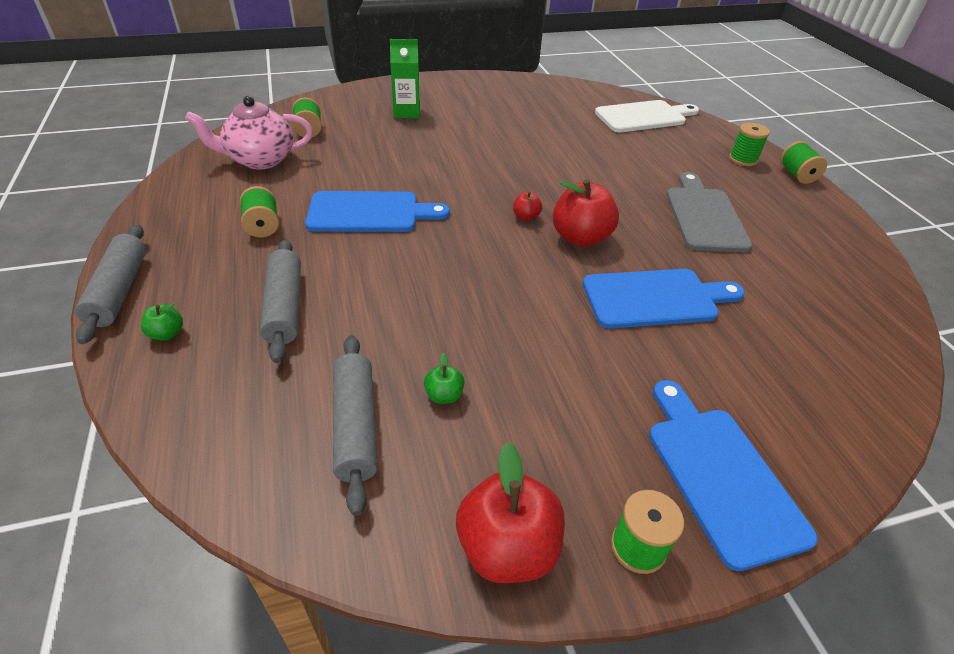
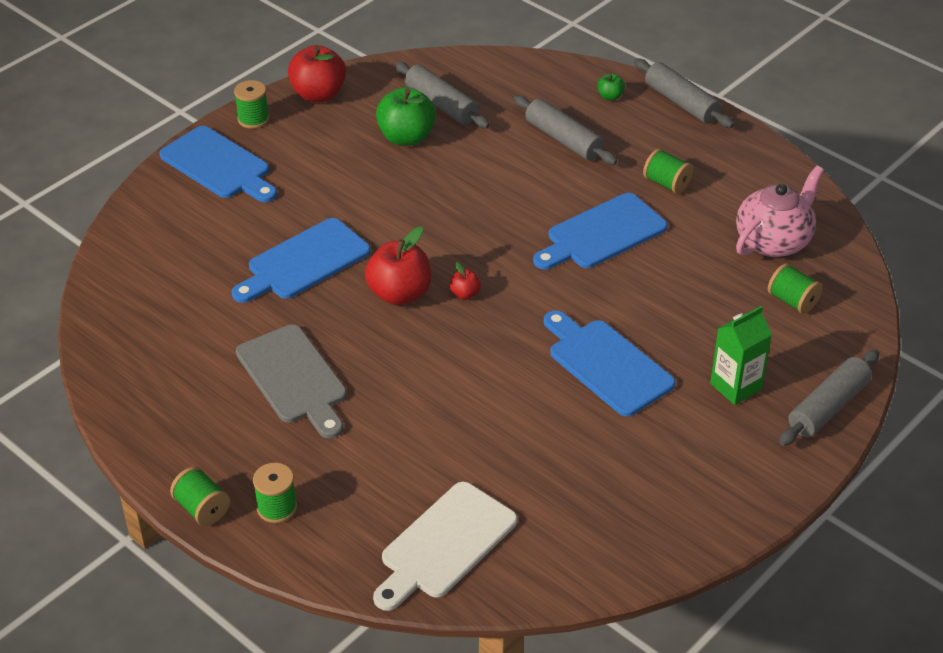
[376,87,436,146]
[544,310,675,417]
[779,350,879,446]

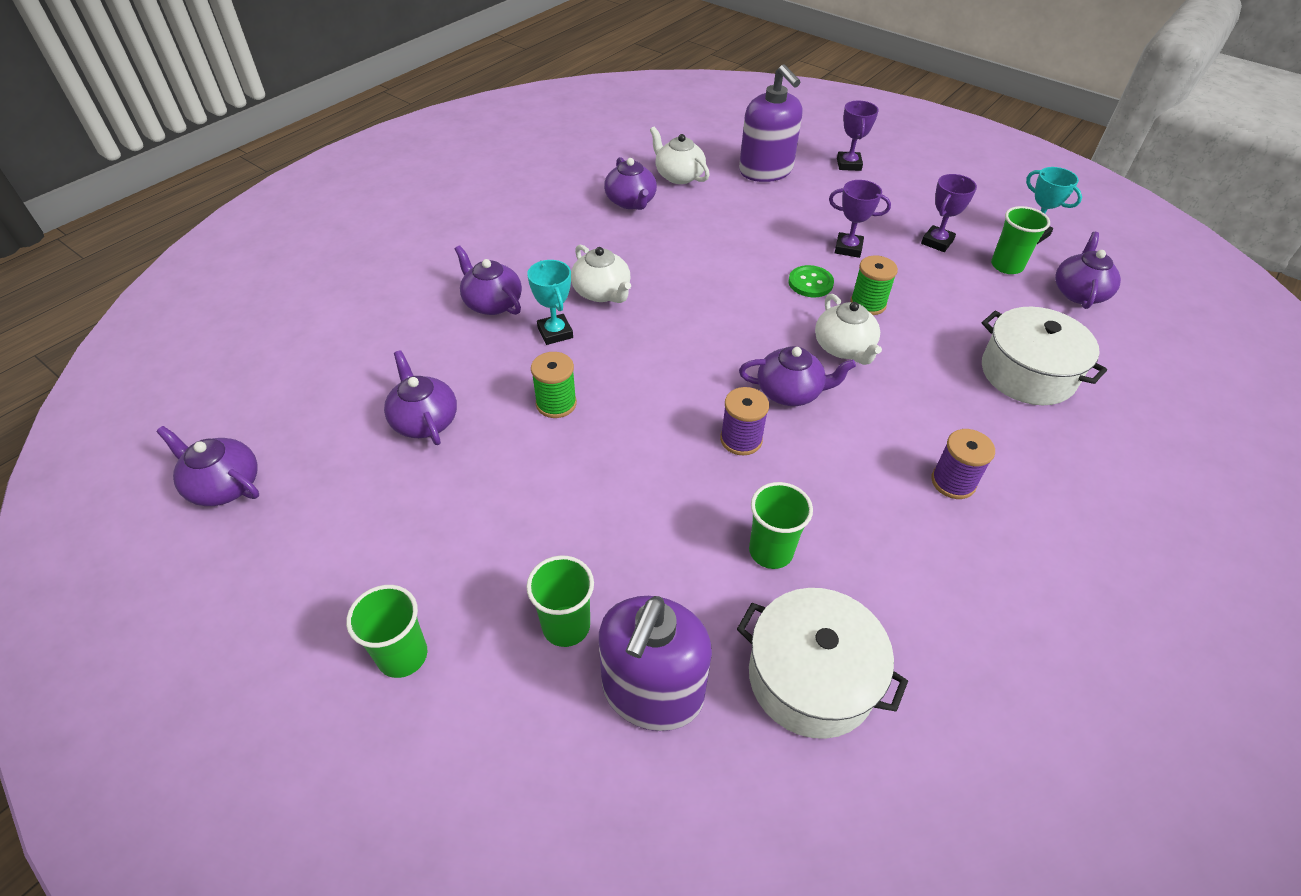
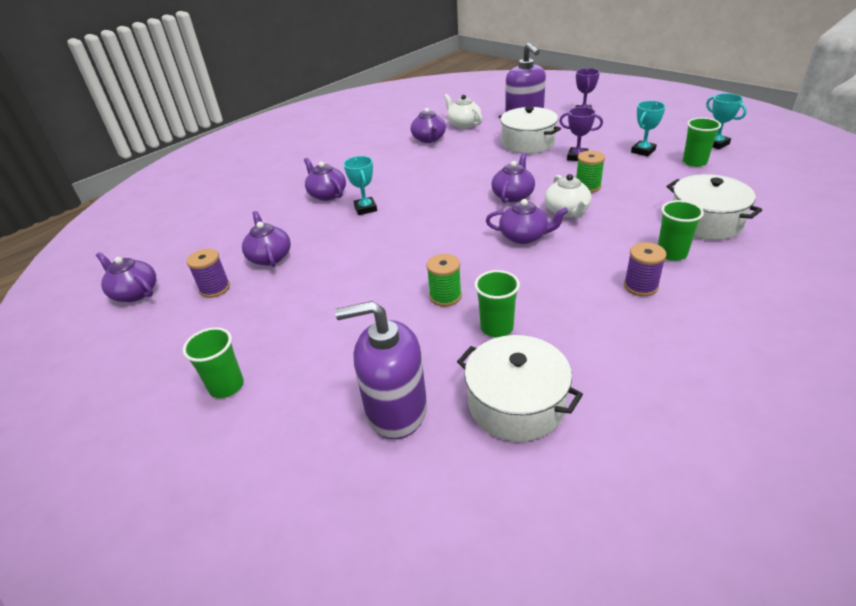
[658,200,704,261]
[426,254,462,307]
[571,245,631,303] (first image)
[335,301,427,439]
[187,249,230,298]
[788,265,834,297] (first image)
[631,101,666,157]
[492,153,535,203]
[499,106,561,154]

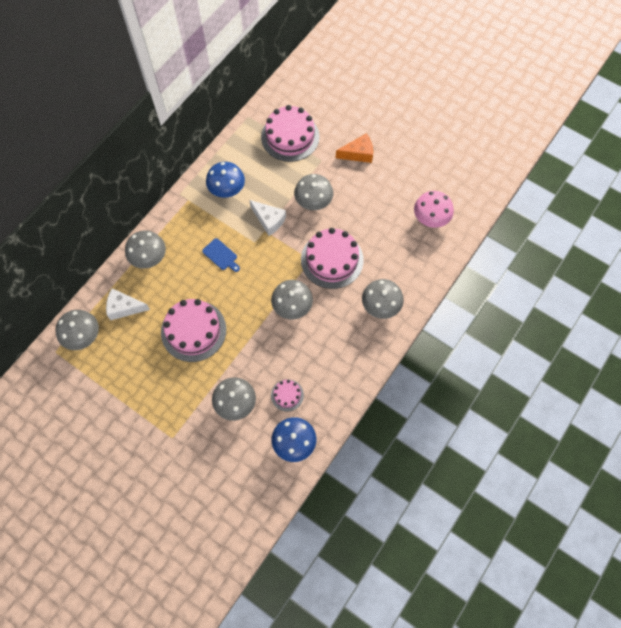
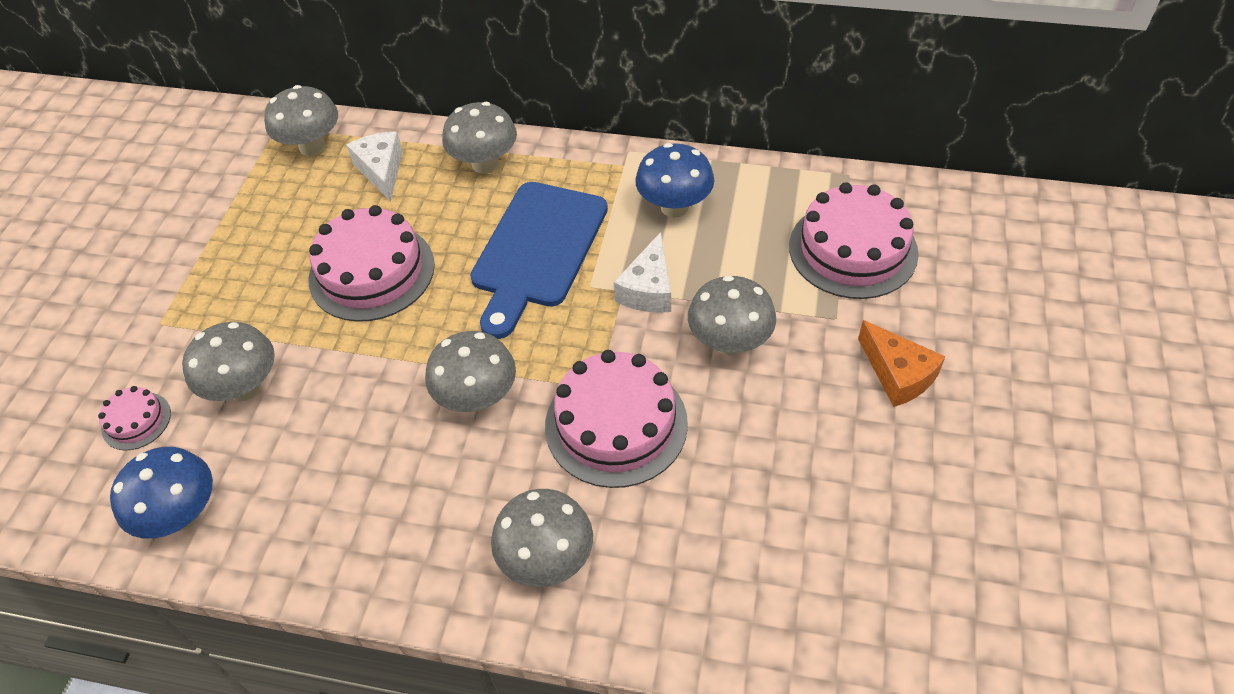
[470,182,608,339]
[98,386,171,450]
[414,191,454,228] (first image)

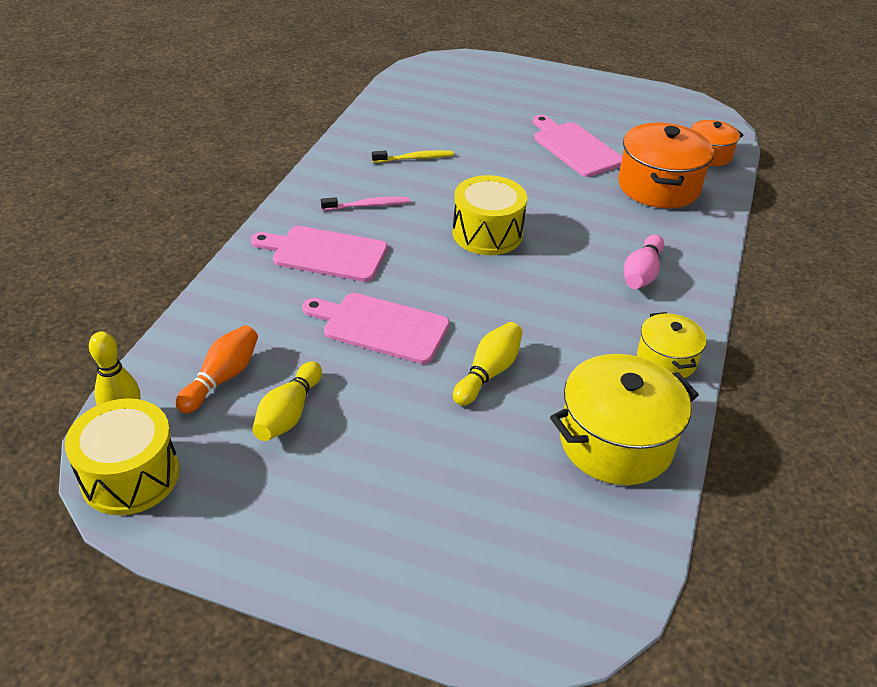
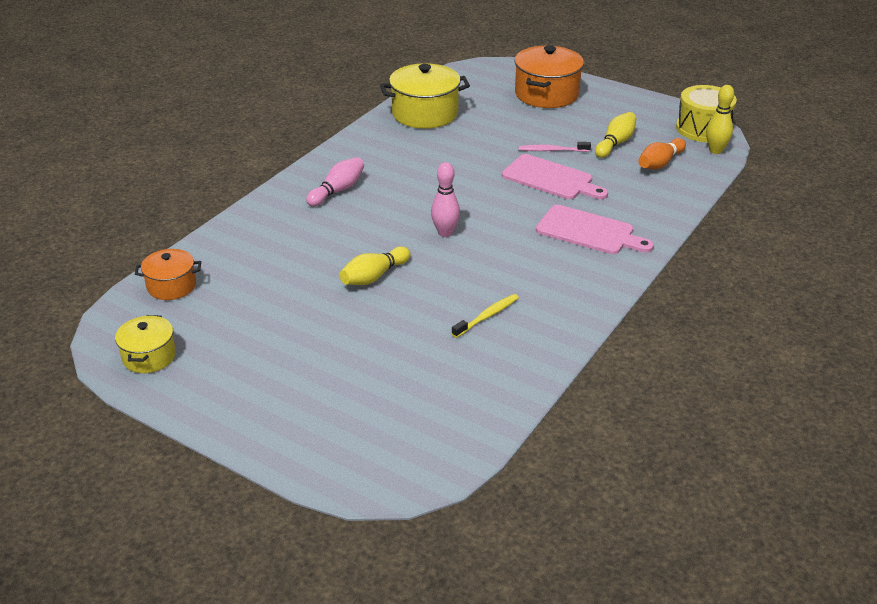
[519,142,591,152]
[452,294,519,338]
[431,162,460,237]
[339,246,411,285]
[533,115,622,177] (first image)
[514,45,584,108]
[115,315,176,373]

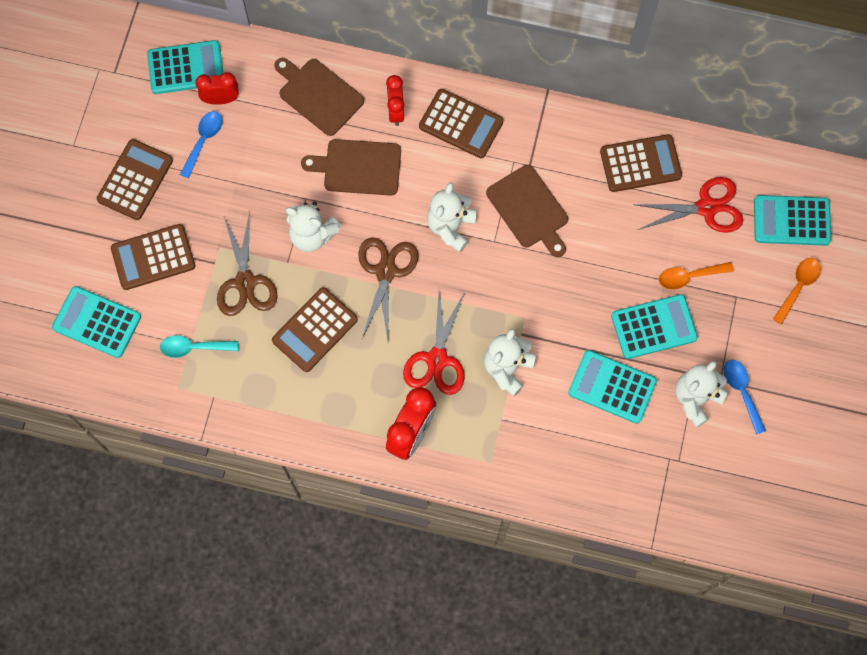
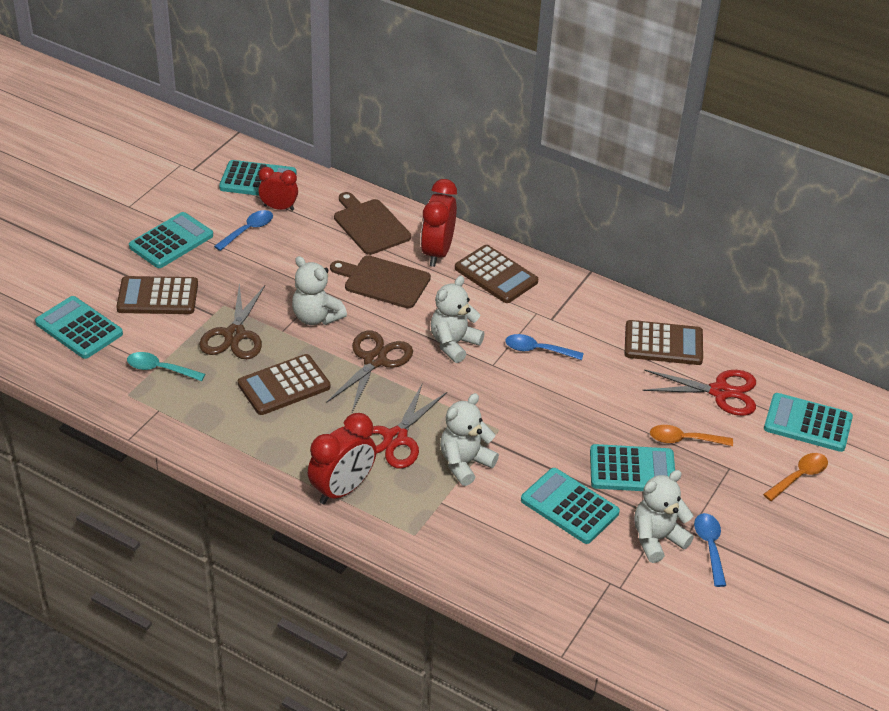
[129,212,213,268]
[421,179,457,267]
[505,334,584,360]

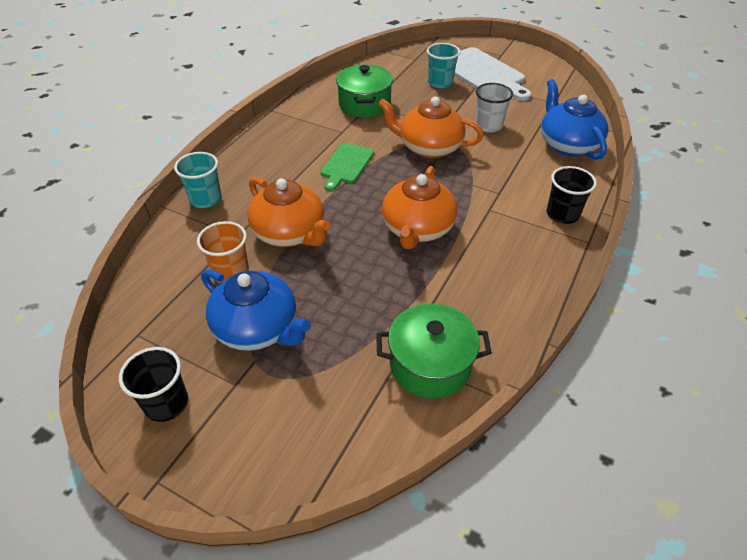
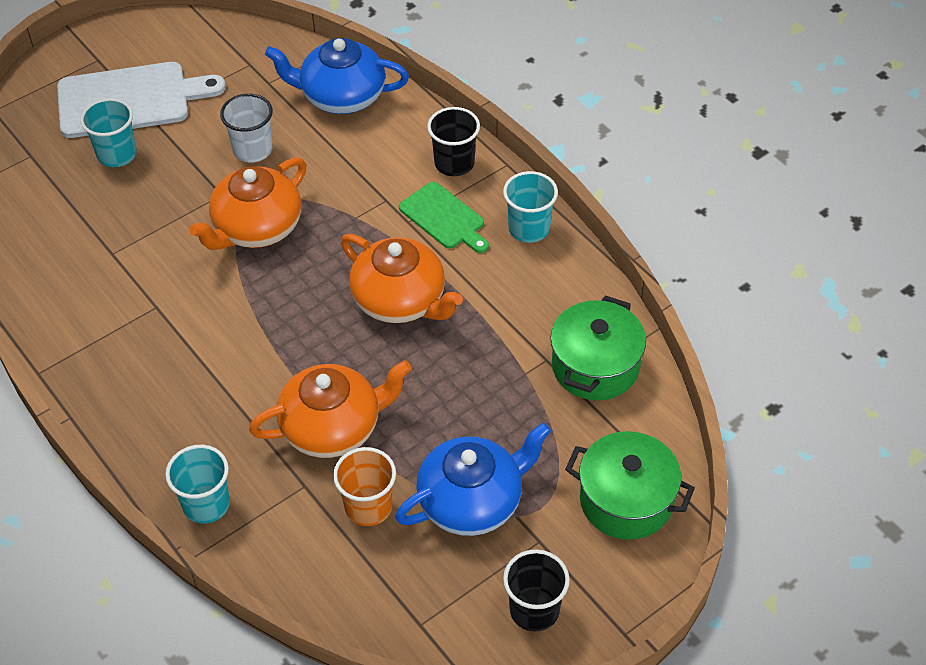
[399,182,489,253]
[565,431,695,540]
[503,171,558,243]

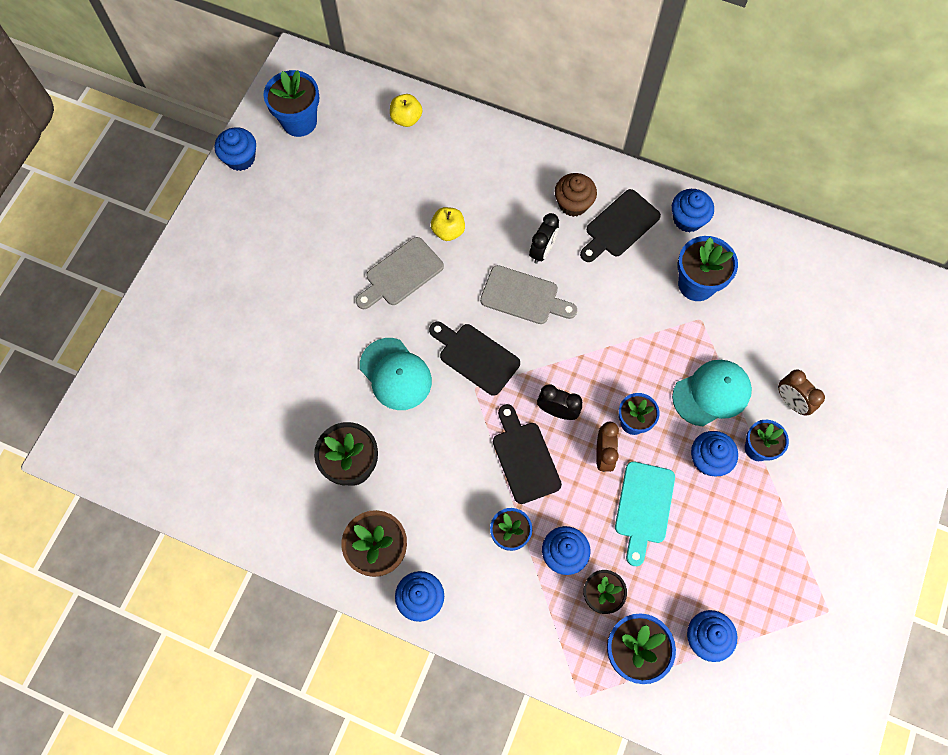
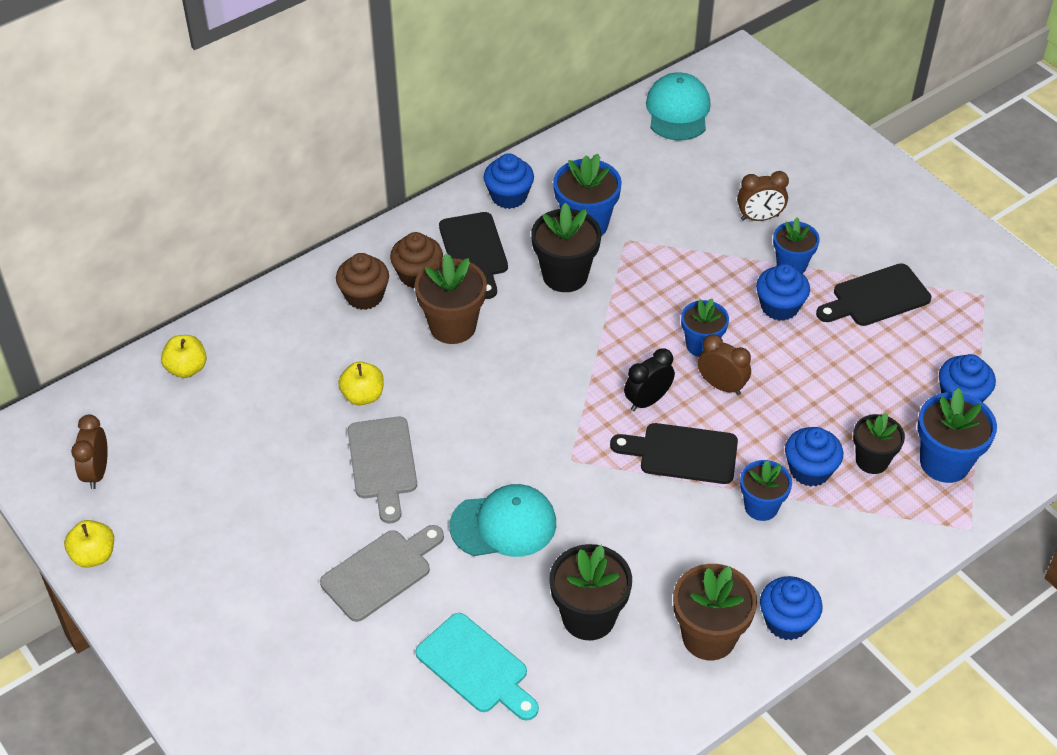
[64,520,114,568]
[71,415,108,489]
[816,263,931,326]
[320,525,444,622]
[415,254,487,344]
[416,613,539,721]
[646,72,711,141]
[336,253,389,310]
[531,203,601,292]

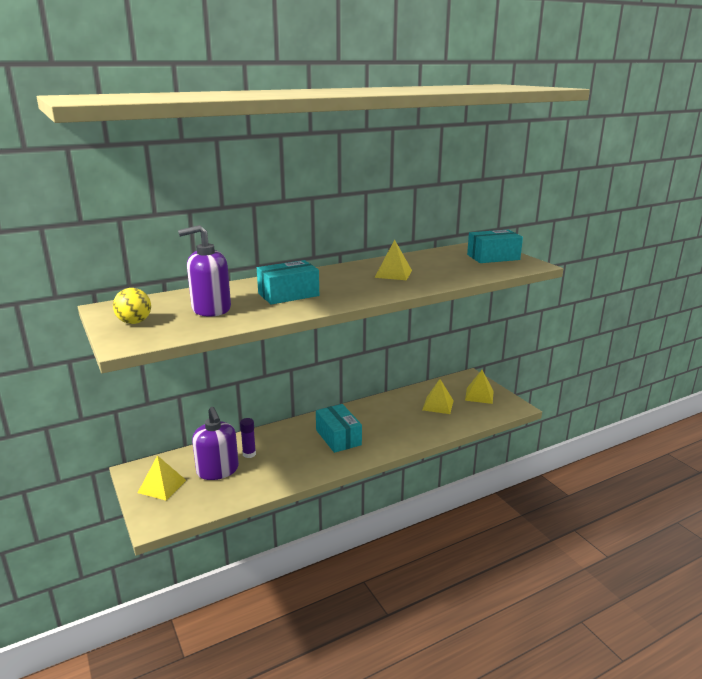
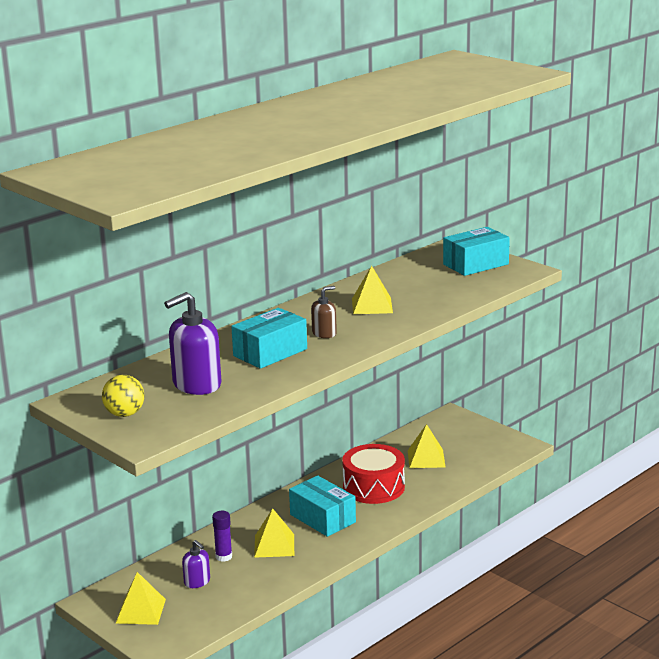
[182,540,210,588]
[254,508,294,558]
[311,286,337,338]
[342,444,405,504]

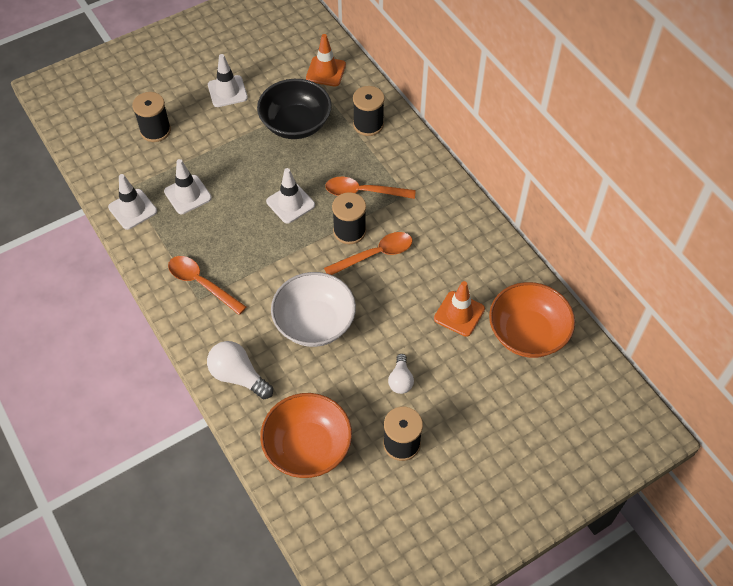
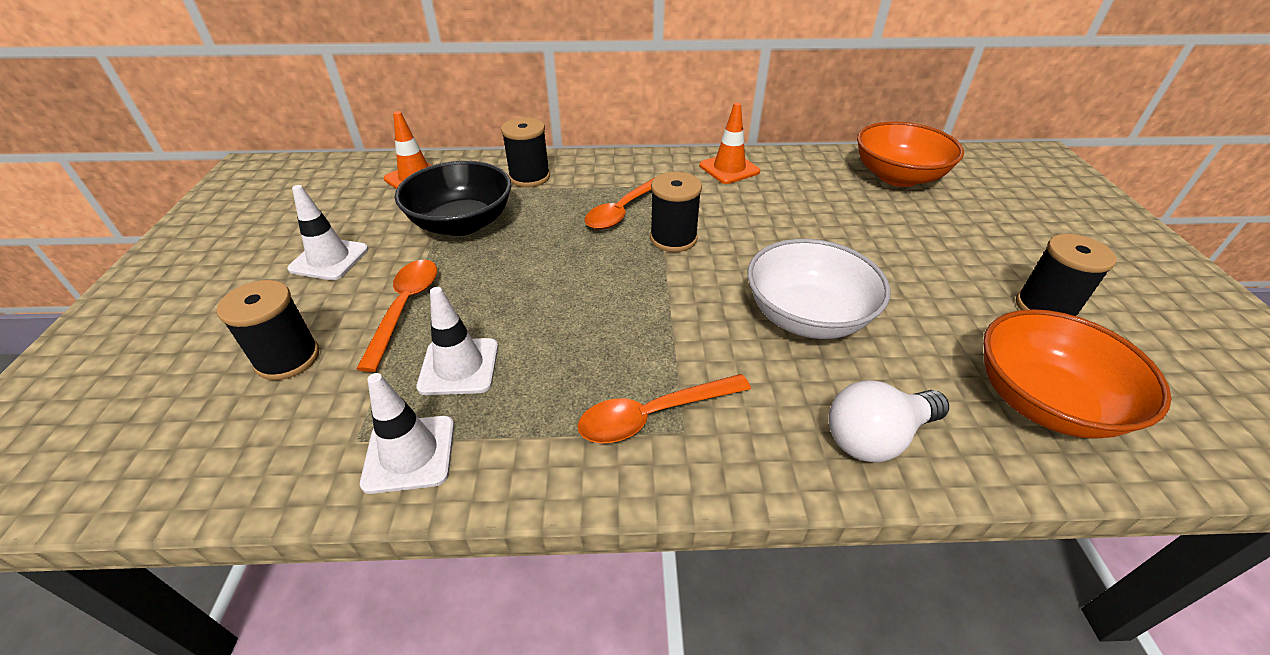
[266,168,315,224] (first image)
[356,260,437,372]
[388,354,414,394] (first image)
[699,103,760,184]

